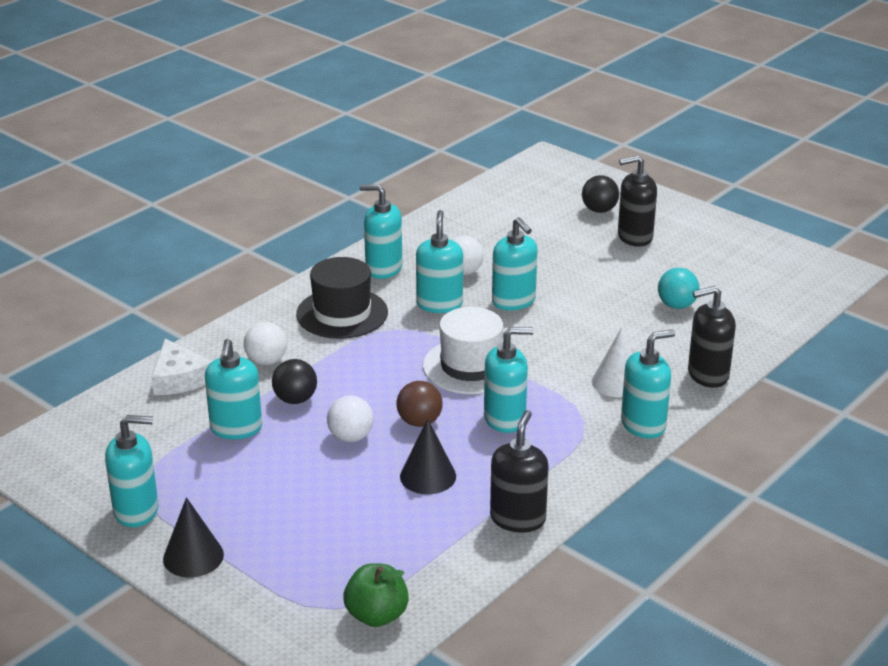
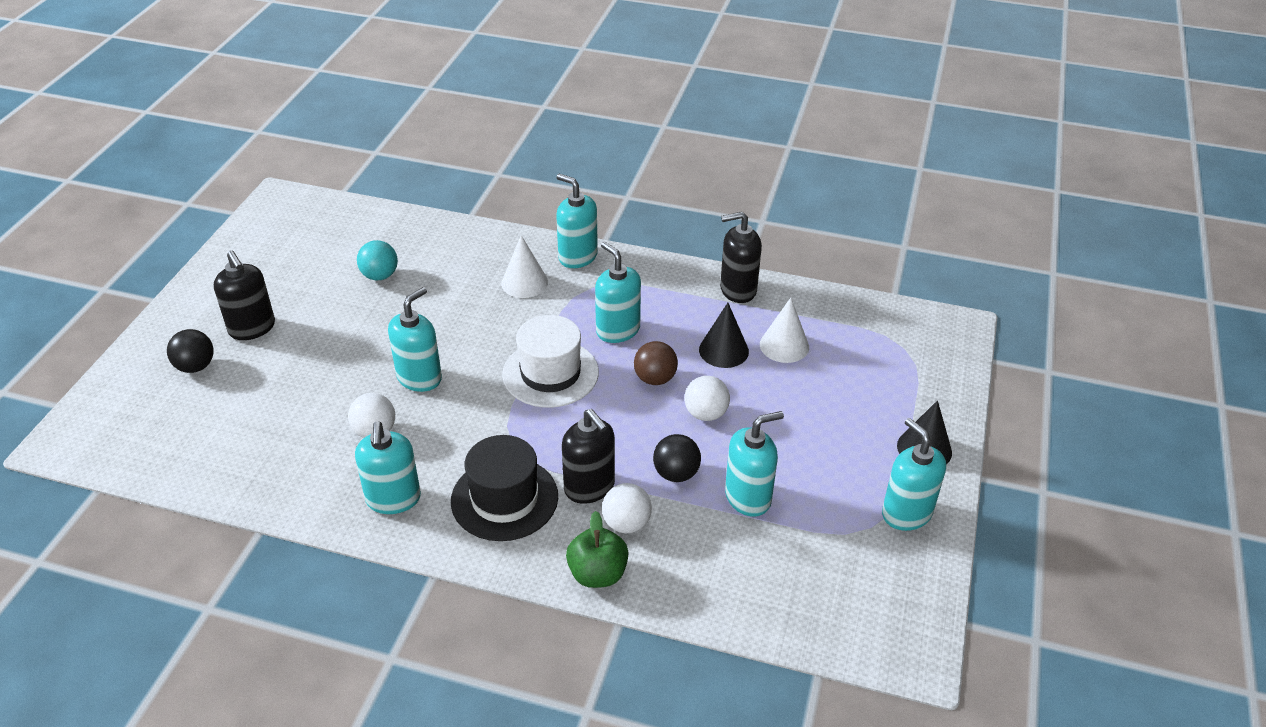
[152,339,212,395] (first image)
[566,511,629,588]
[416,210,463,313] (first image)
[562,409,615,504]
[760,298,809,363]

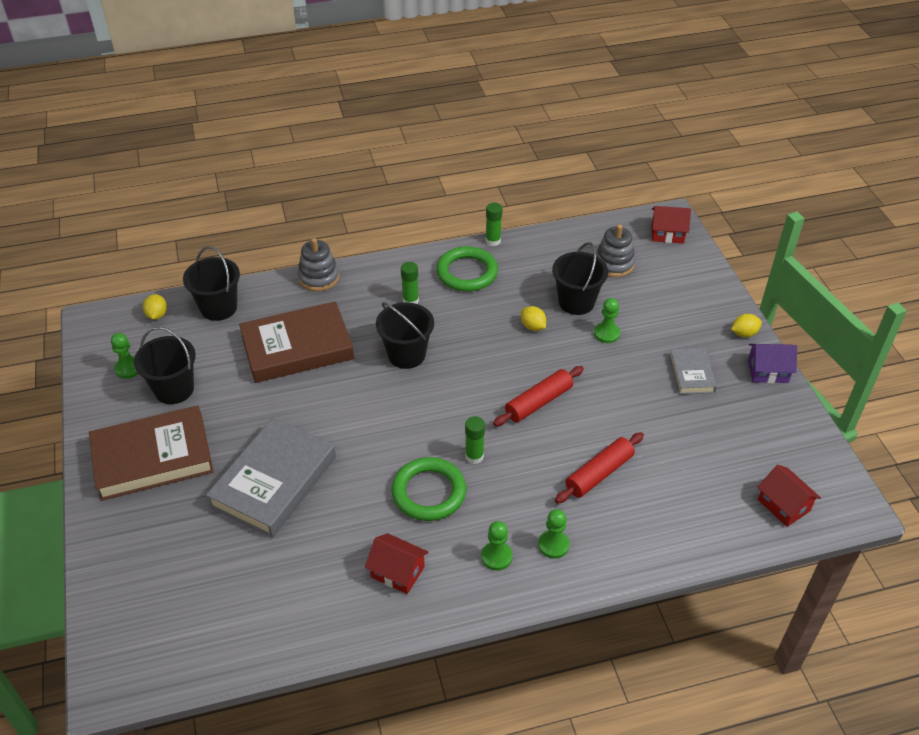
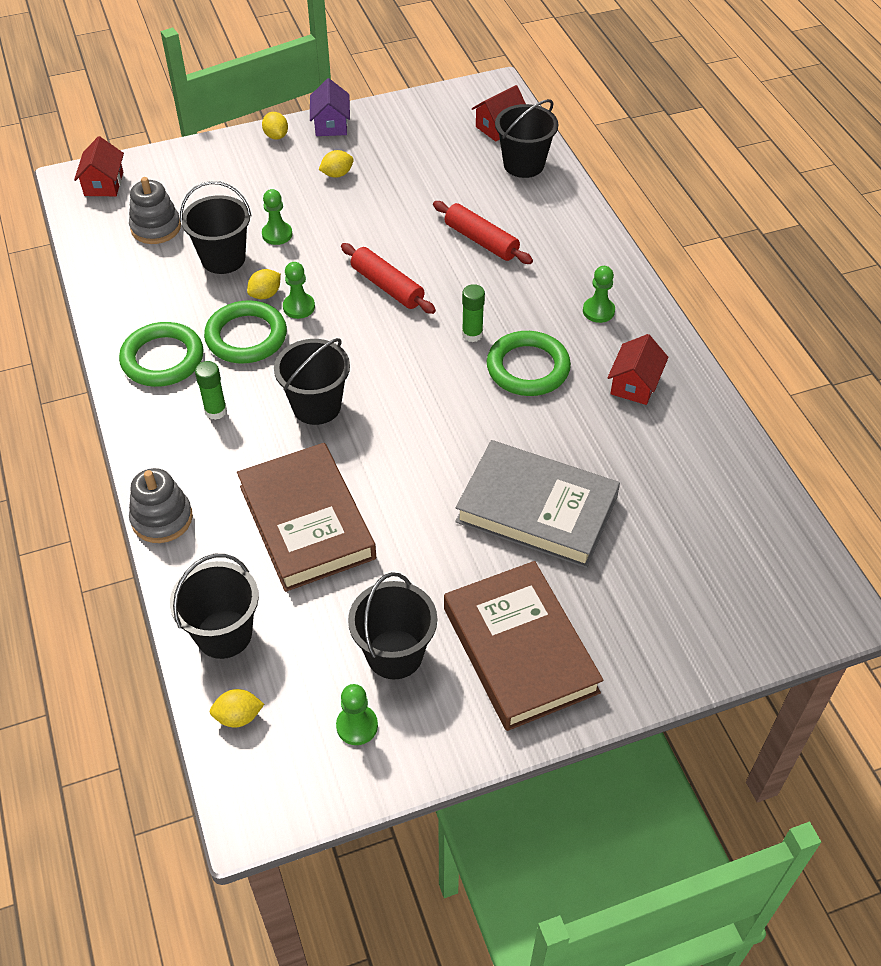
[486,203,502,246] (first image)
[283,262,315,319]
[319,150,354,178]
[204,300,287,364]
[495,99,558,178]

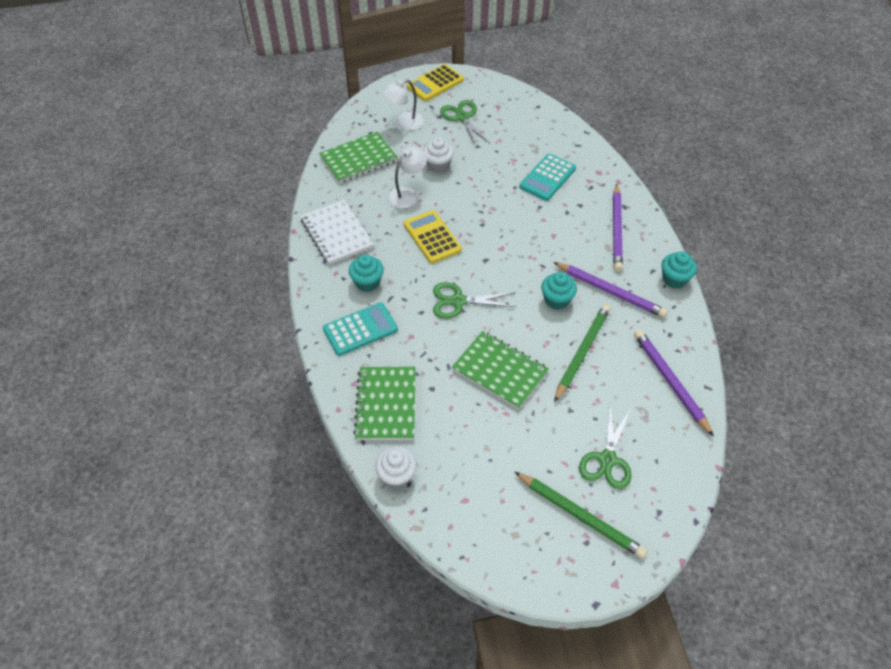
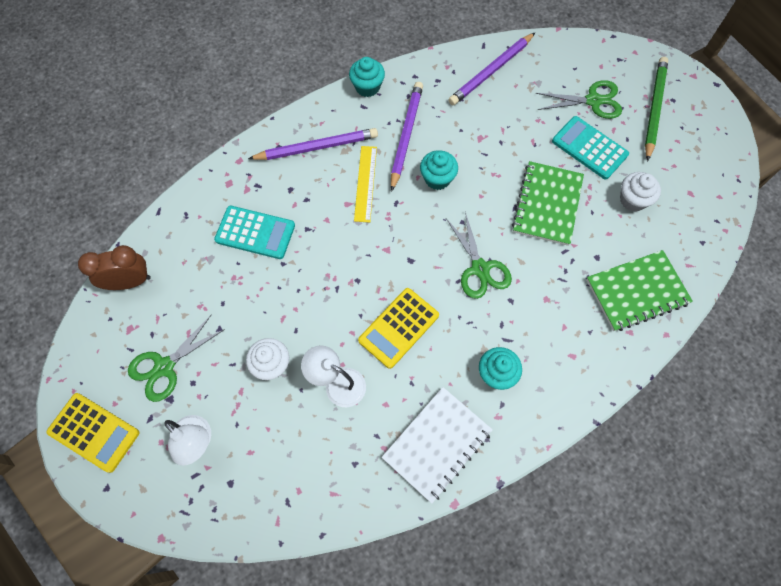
[319,132,398,183] (first image)
[552,116,629,179]
[620,172,661,212]
[554,304,611,402] (first image)
[78,245,151,290]
[354,146,377,223]

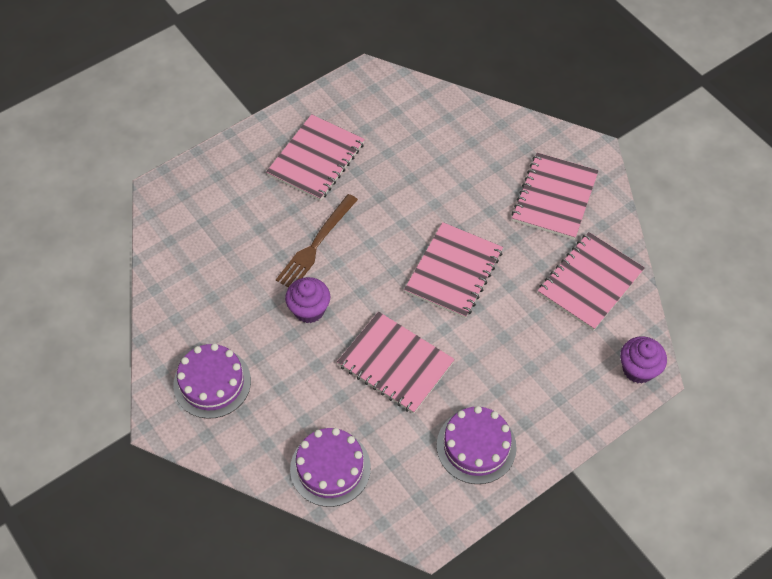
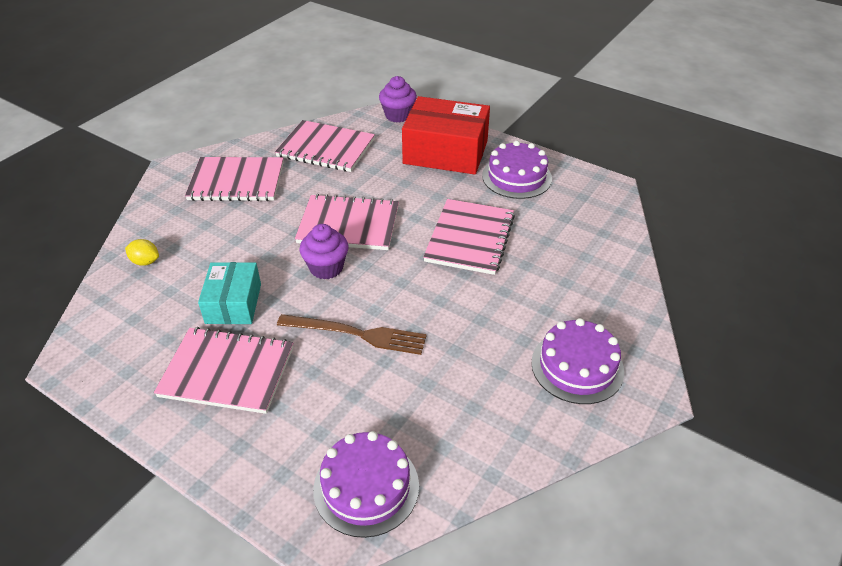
[299,224,348,279]
[313,431,419,538]
[125,239,159,266]
[198,262,261,324]
[402,96,490,175]

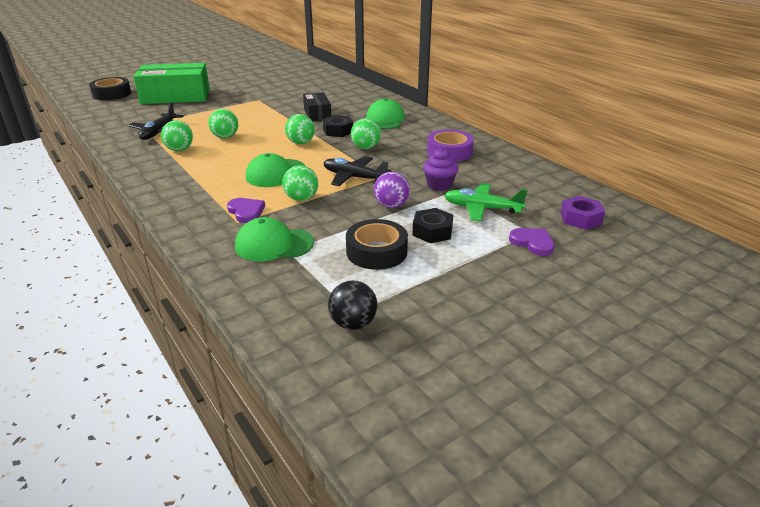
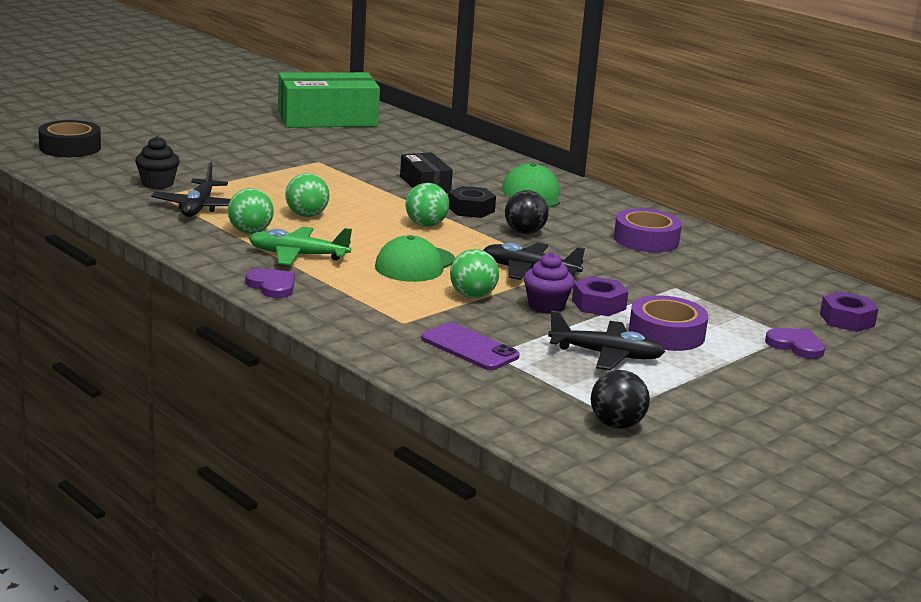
[278,72,380,128]
[245,269,295,298]
[421,322,520,370]
[548,310,666,370]
[505,190,549,234]
[572,276,629,316]
[629,295,708,351]
[524,253,575,314]
[249,227,352,265]
[135,136,180,189]

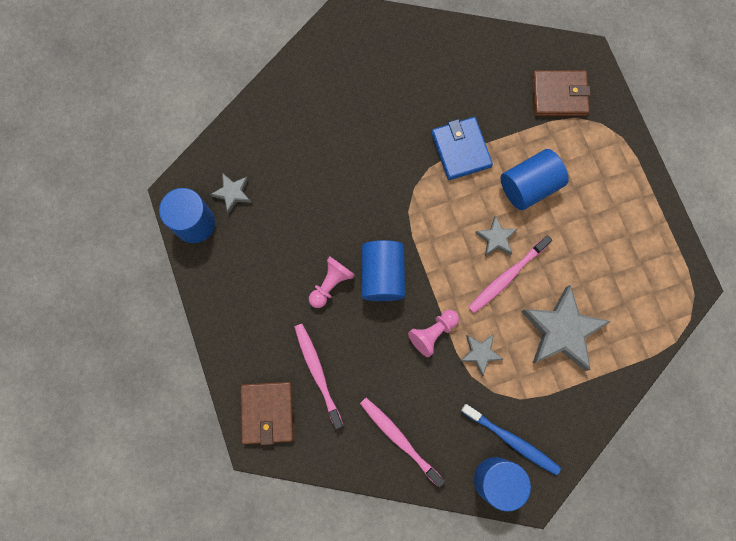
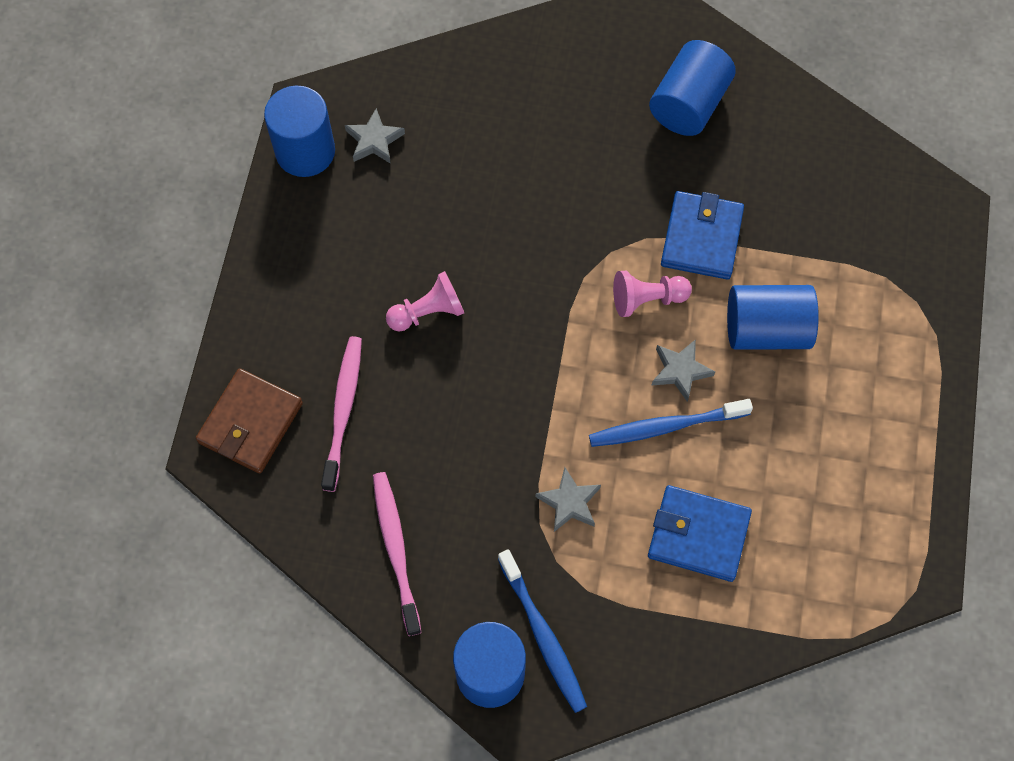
[649,40,736,136]
[613,271,692,317]
[589,399,753,447]
[648,485,752,582]
[532,70,591,116] (first image)

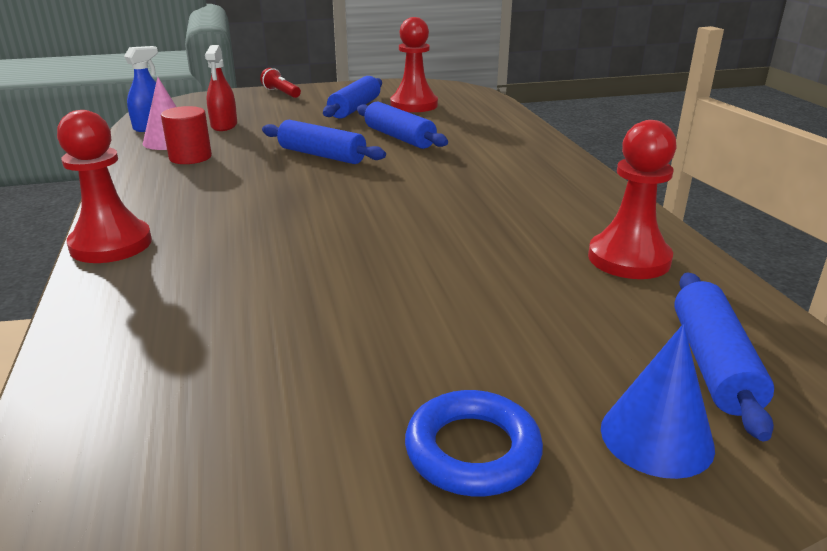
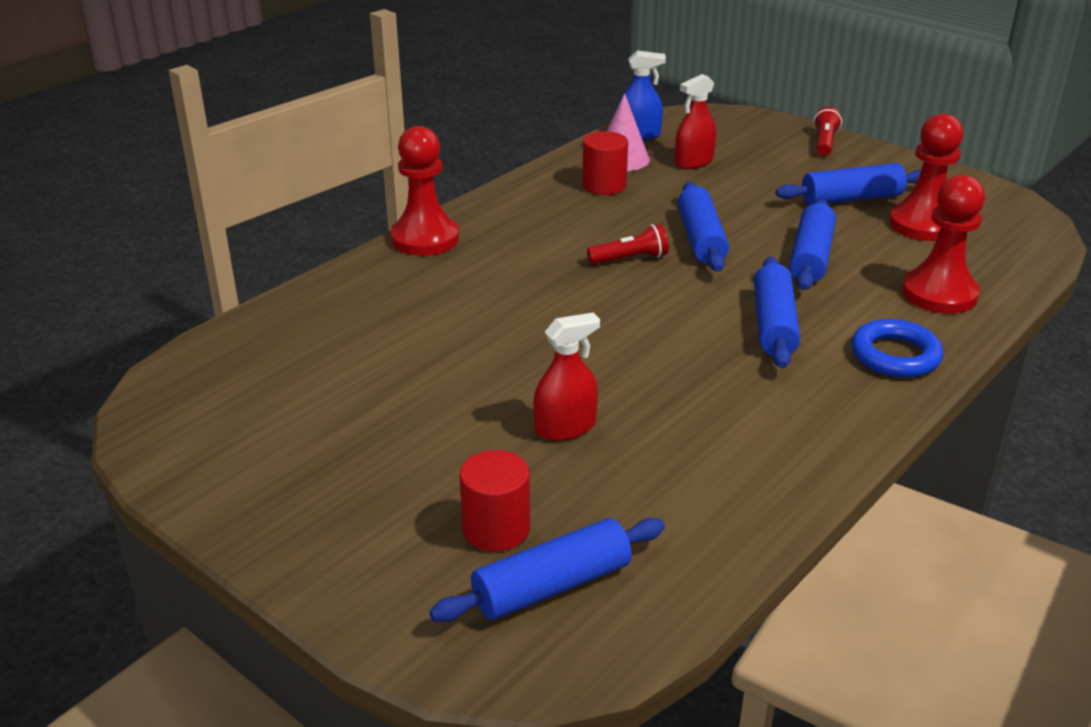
[852,319,943,378]
[902,175,985,314]
[601,324,715,479] (first image)
[459,450,530,552]
[534,312,600,441]
[587,224,669,264]
[754,257,800,368]

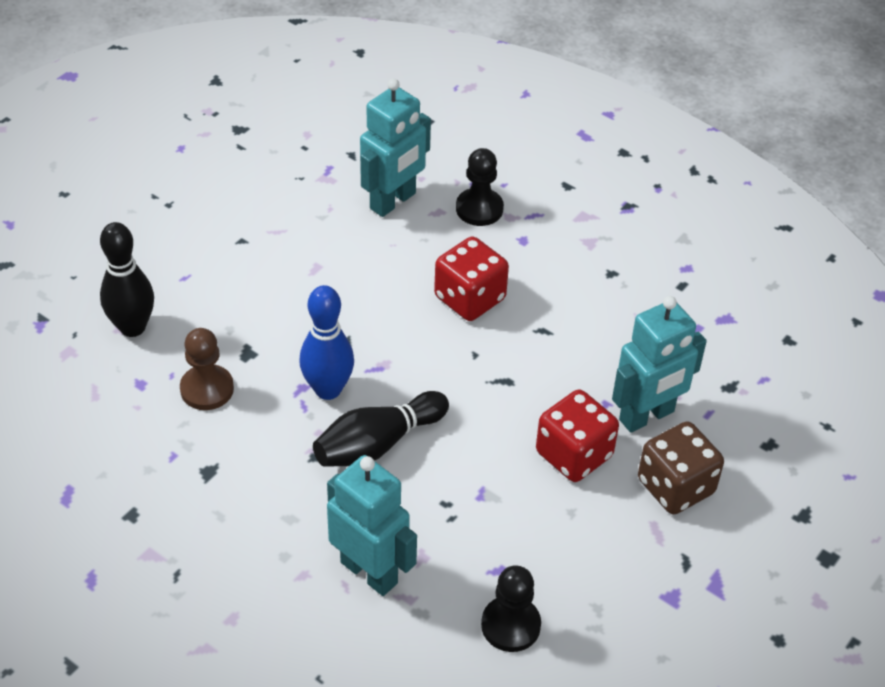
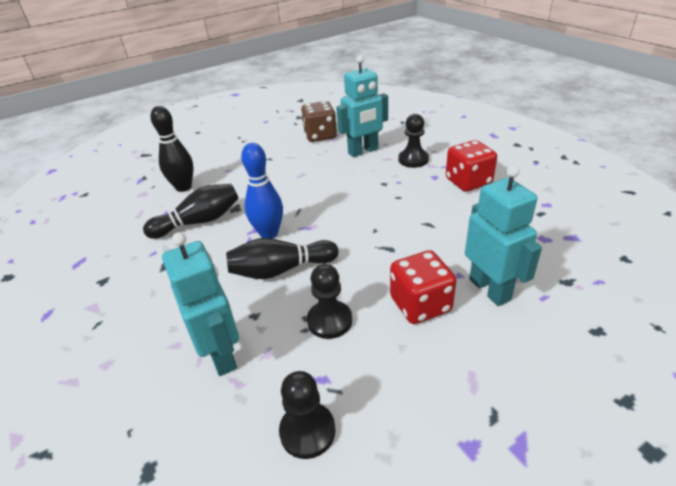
[143,184,239,239]
[446,140,497,192]
[465,165,542,306]
[301,101,337,142]
[307,264,352,339]

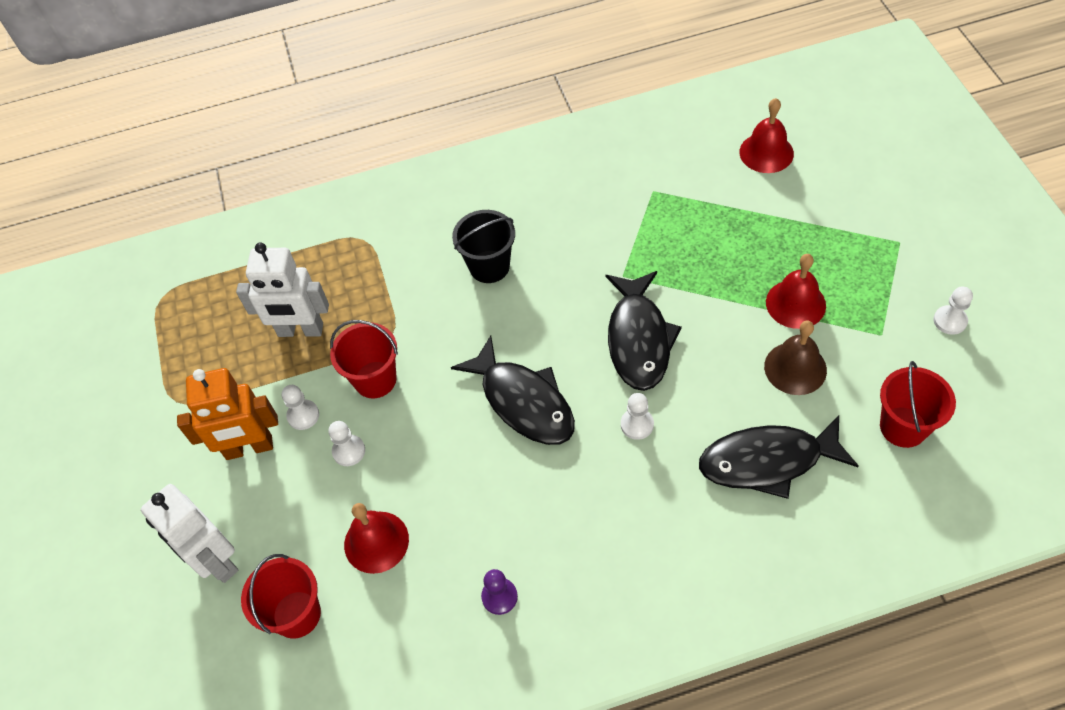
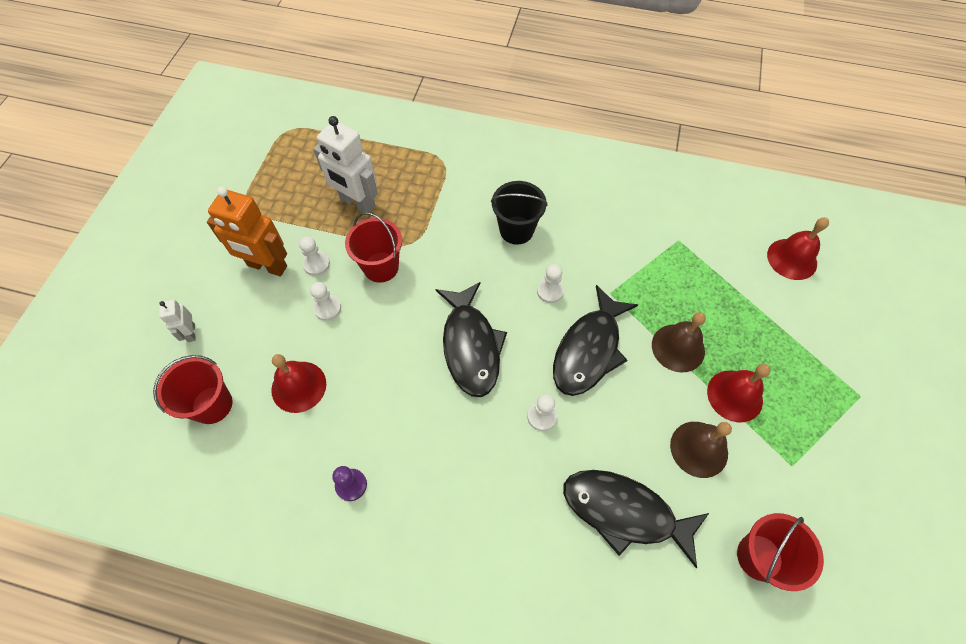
[159,300,196,342]
[537,264,564,303]
[652,312,706,373]

